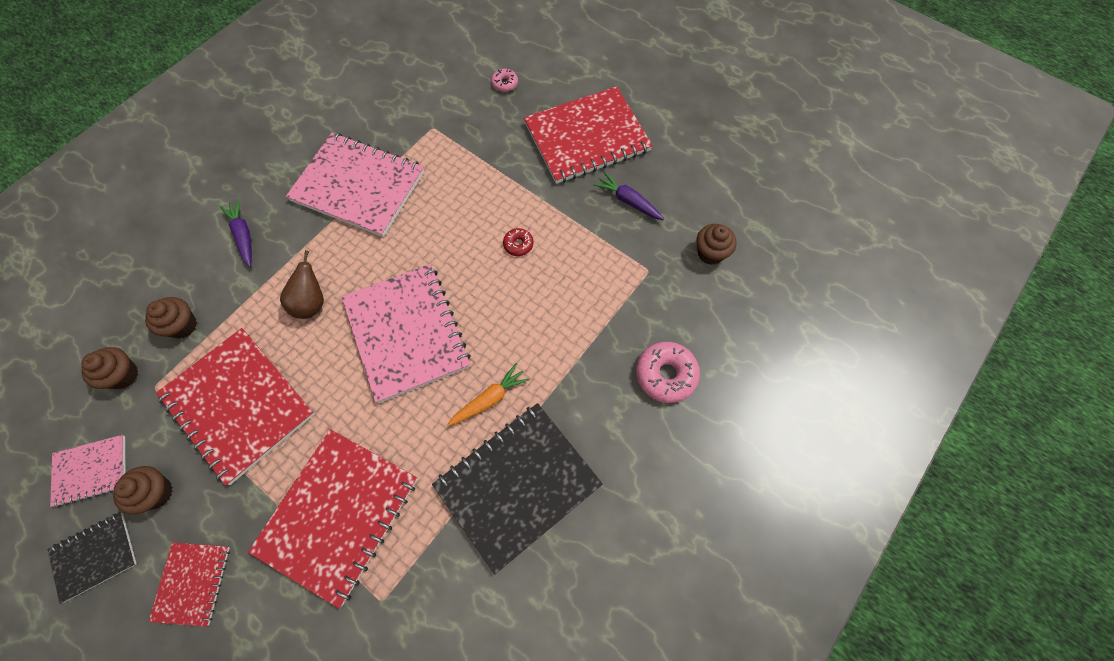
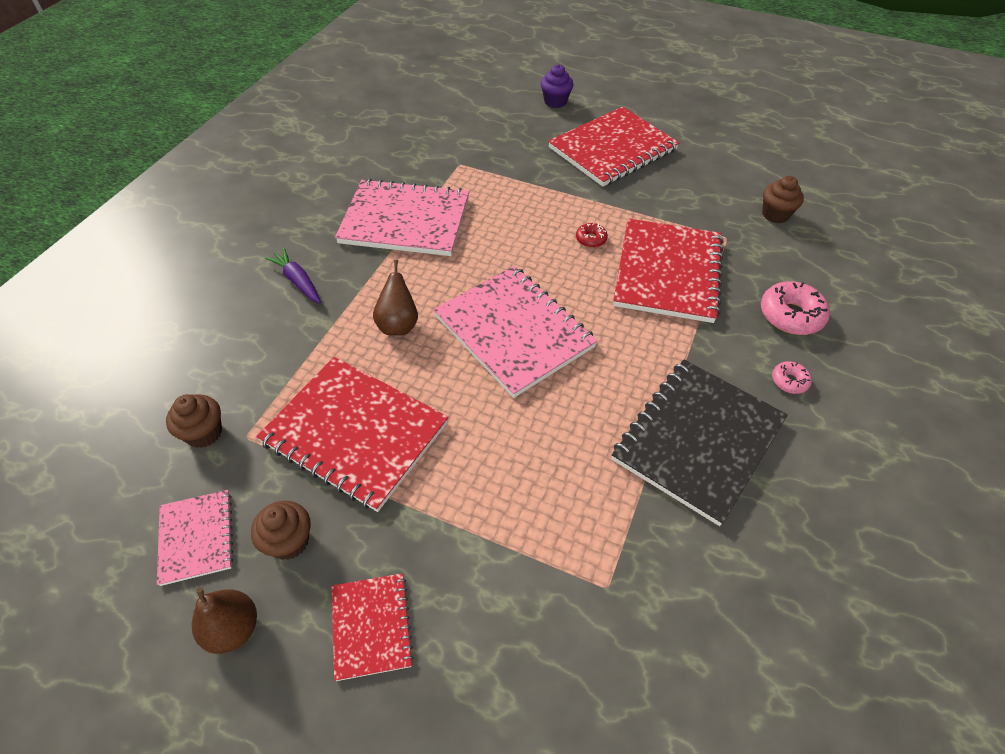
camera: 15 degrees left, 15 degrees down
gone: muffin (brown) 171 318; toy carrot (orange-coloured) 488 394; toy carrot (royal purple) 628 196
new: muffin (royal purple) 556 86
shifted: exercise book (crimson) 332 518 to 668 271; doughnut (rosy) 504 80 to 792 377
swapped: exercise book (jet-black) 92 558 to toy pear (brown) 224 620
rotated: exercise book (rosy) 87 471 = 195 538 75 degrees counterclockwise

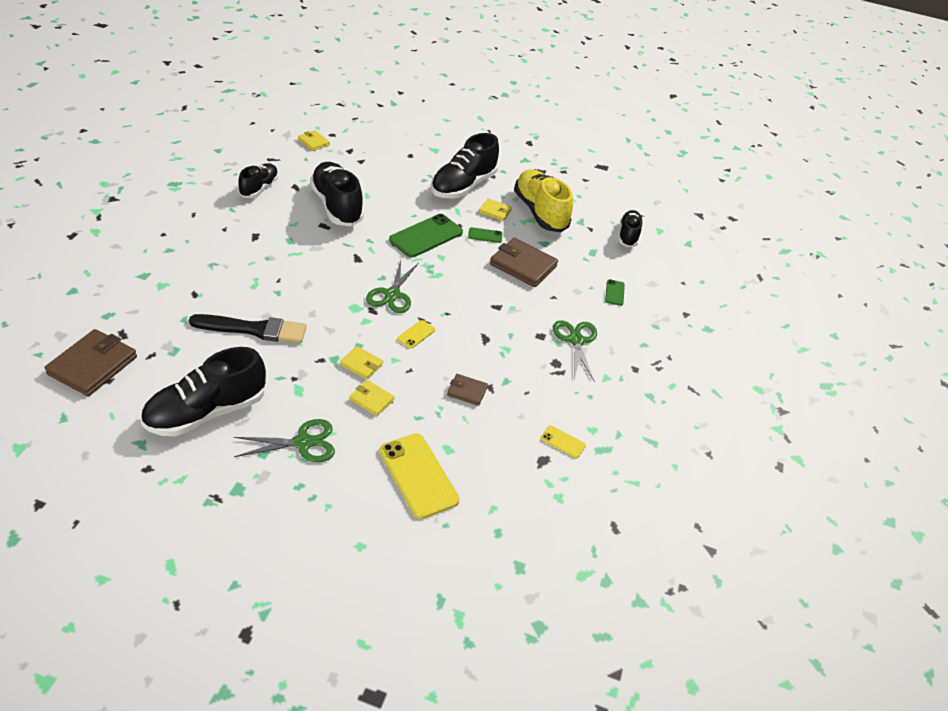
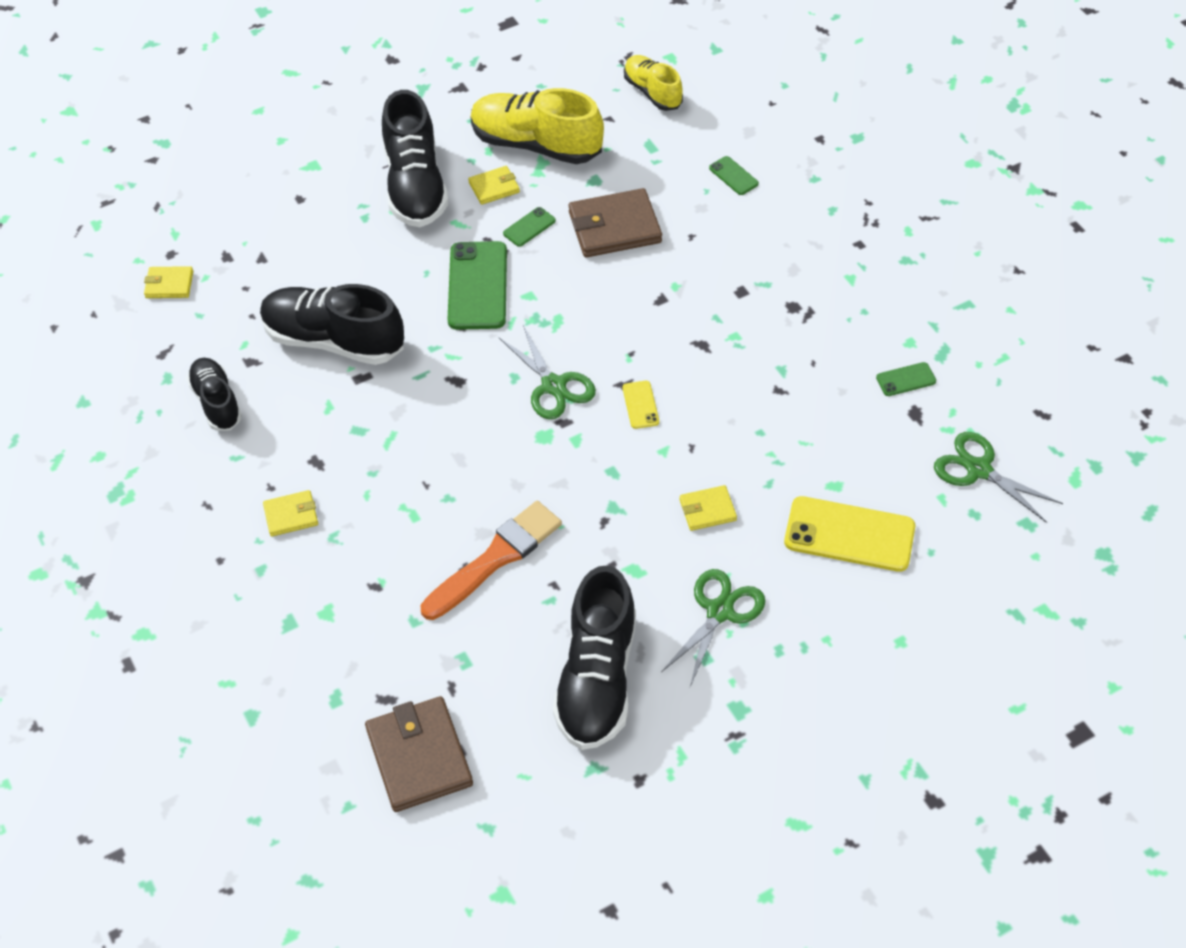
camera: 40 degrees left, 10 degrees up
gone: billfold (brown) 467 390
shifted: billfold (golden) 361 363 to 290 513; shears (leaf-green) 575 351 to 998 477
repainted: paintbrush (jet-black) 248 328 to paintbrush (orange-coloured) 491 560; lace-up shoe (jet-black) 630 228 to lace-up shoe (golden) 653 83; smartphone (golden) 563 442 to smartphone (leaf-green) 906 379

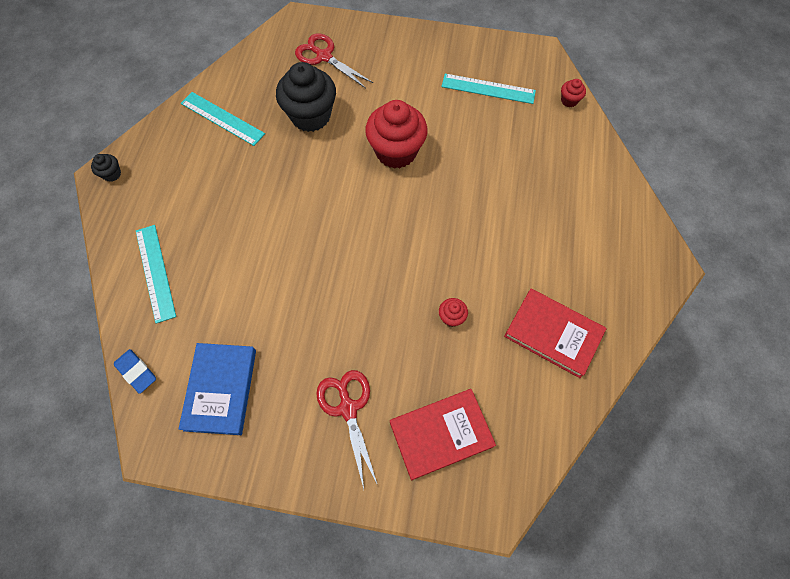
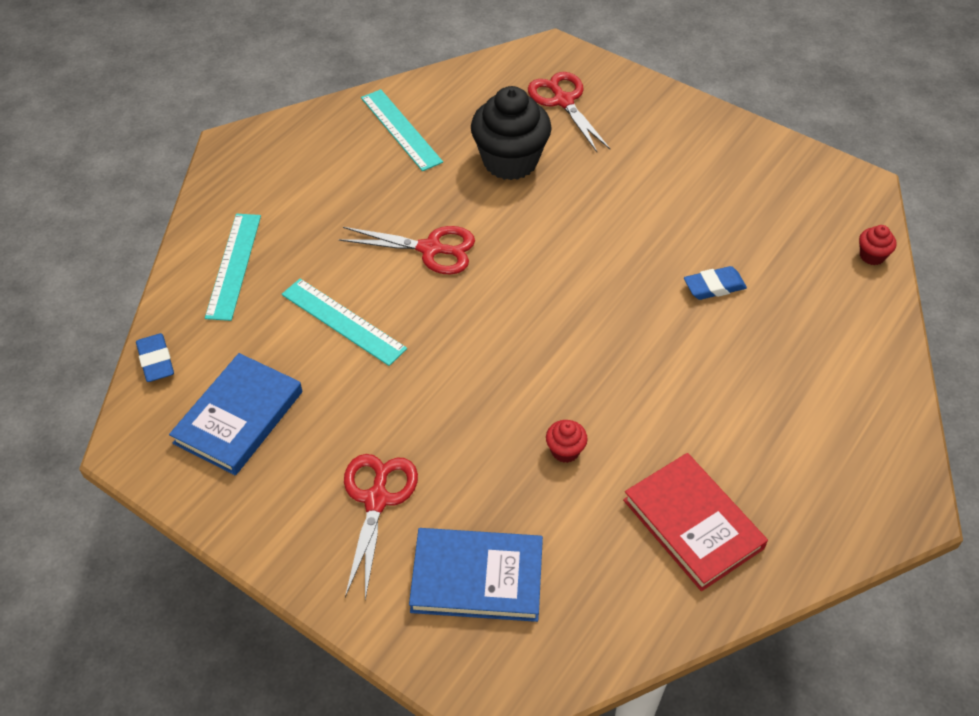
camera: 25 degrees right, 15 degrees down
gone: muffin (jet-black) 106 168; muffin (crimson) 396 134
new: shears (crimson) 407 250; gum eraser (blue) 715 283
shifted: measuring stick (aqua) 488 89 to 344 322
repainted: book (crimson) 443 434 to book (blue) 476 575

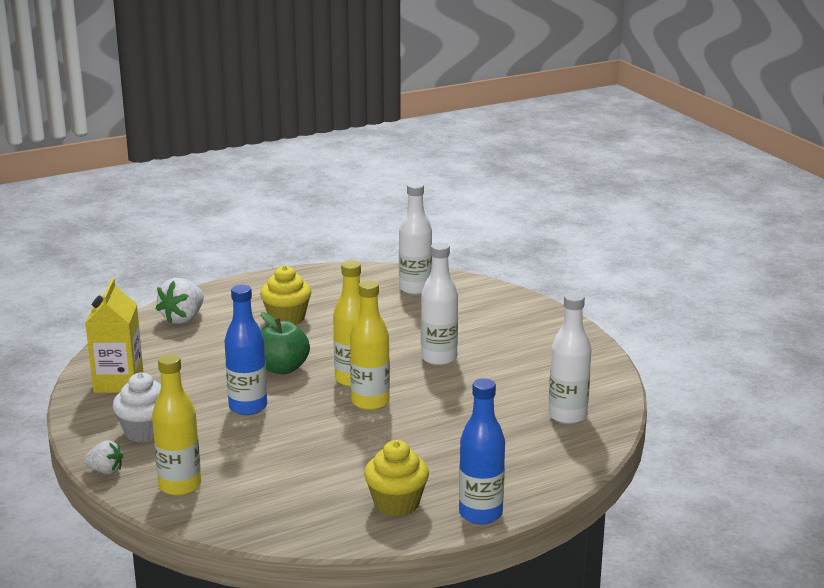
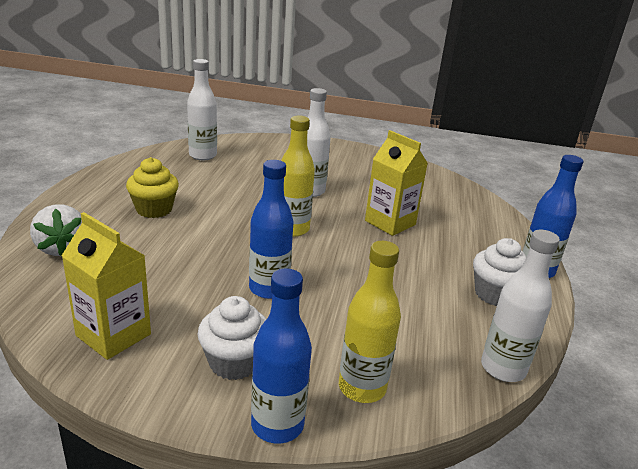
camera: 55 degrees left, 5 degrees up
gone: toy apple (leaf-green) 285 343; flask (golden) 370 345
new: milk carton (golden) 396 183
shifted: flask (snow-white) 569 358 to 520 306
swapped: toy strawberry (snow-white) 103 457 to flask (blue) 281 356
repainted: muffin (golden) 396 478 to muffin (snow-white) 499 272

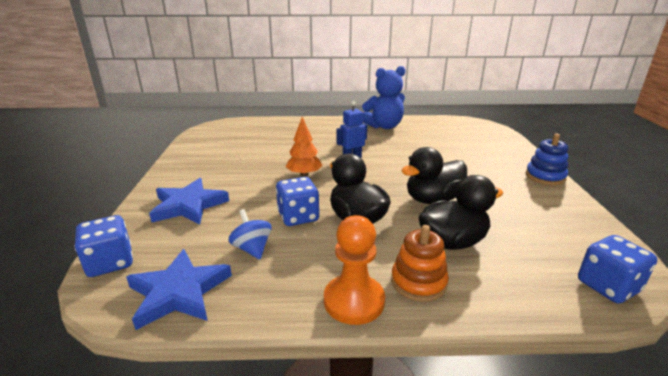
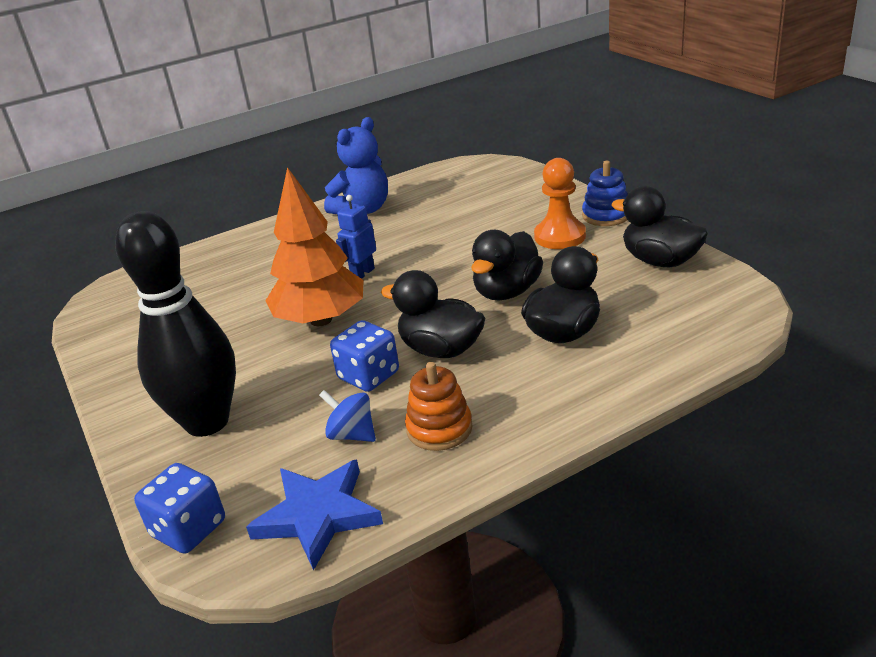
camera: 25 degrees left, 5 degrees up
gone: game die (blue) 617 269
new: duck (jet-black) 659 226
shifted: stacking toy (orange-coloured) 420 263 to 439 406; chess pawn (orange-coloured) 354 270 to 560 203
swapped: star shape (blue) 189 201 to bowling pin (jet-black) 175 324
scaled: fir tree (orange-coloured) 304 147 = 314 246 x1.84

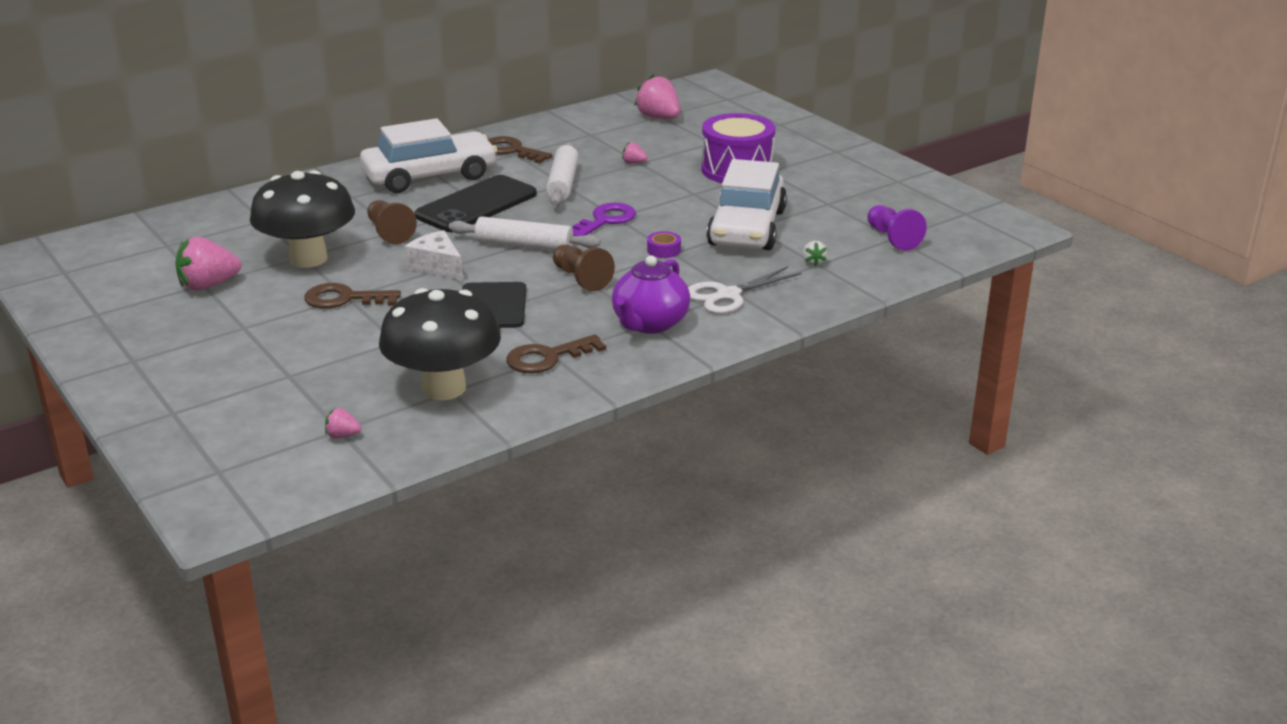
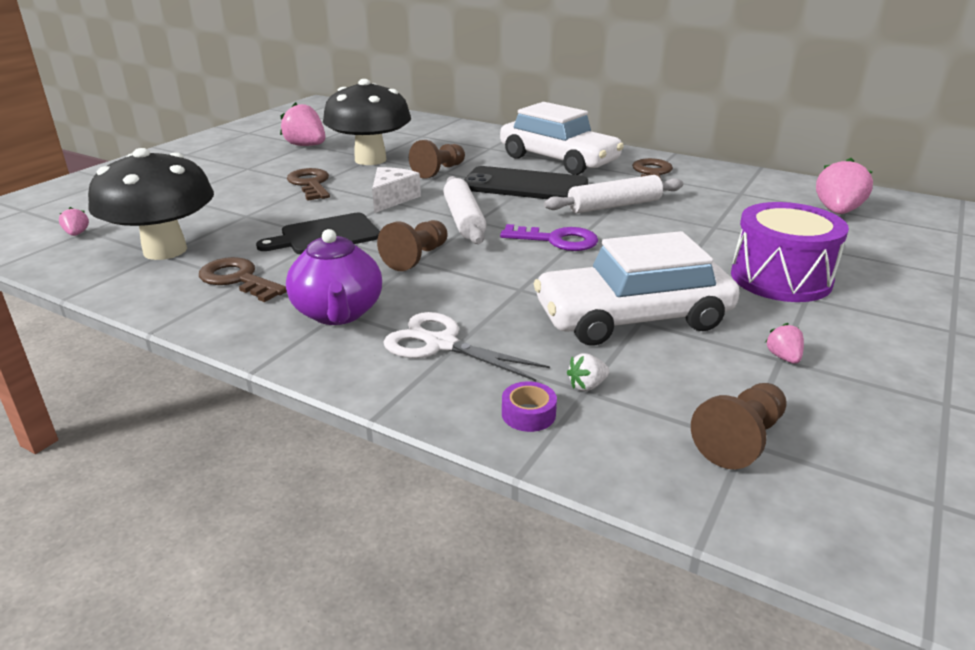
camera: 65 degrees right, 0 degrees up
shifted: roll of tape (royal purple) 664 244 to 529 406; toy strawberry (rosy) 635 153 to 784 343
repainted: chess pawn (royal purple) 897 228 to chess pawn (brown) 739 426
rotated: teapot (royal purple) 651 294 = 334 277 105 degrees counterclockwise

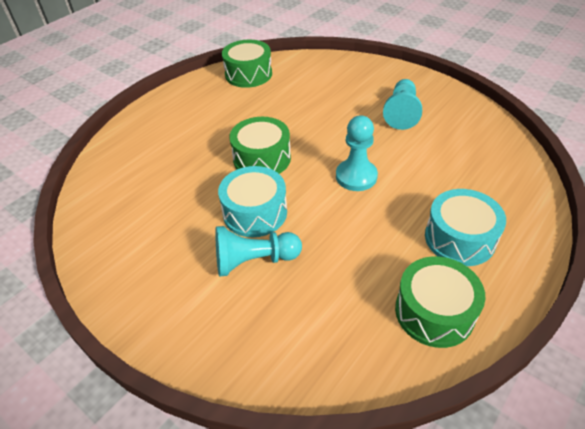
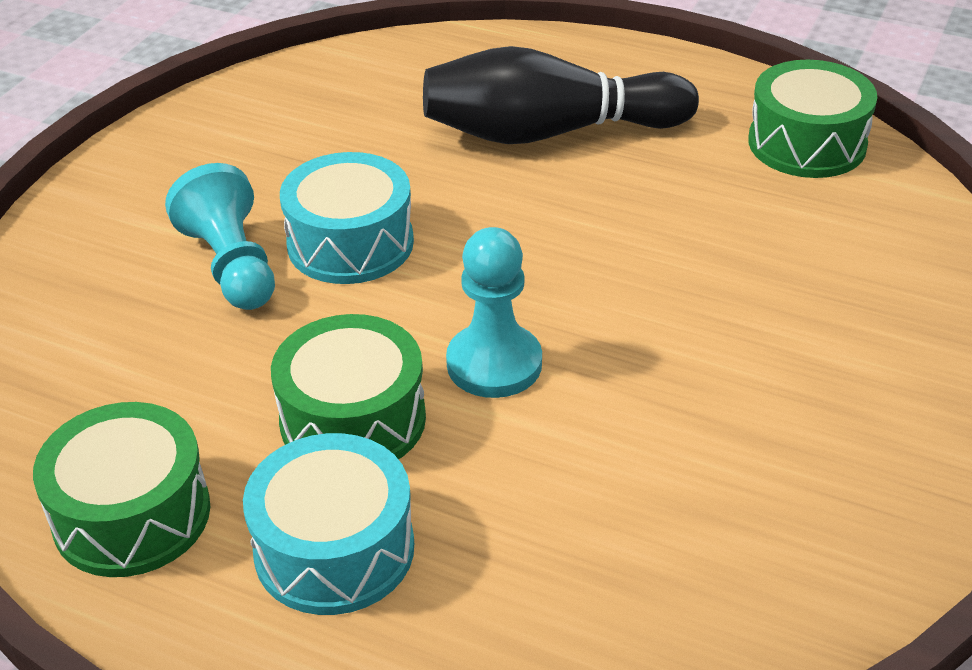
camera: 75 degrees right, 5 degrees down
gone: chess pawn (aqua) 402 104
new: bowling pin (jet-black) 561 95
shifted: toy drum (leaf-green) 260 145 to 348 386

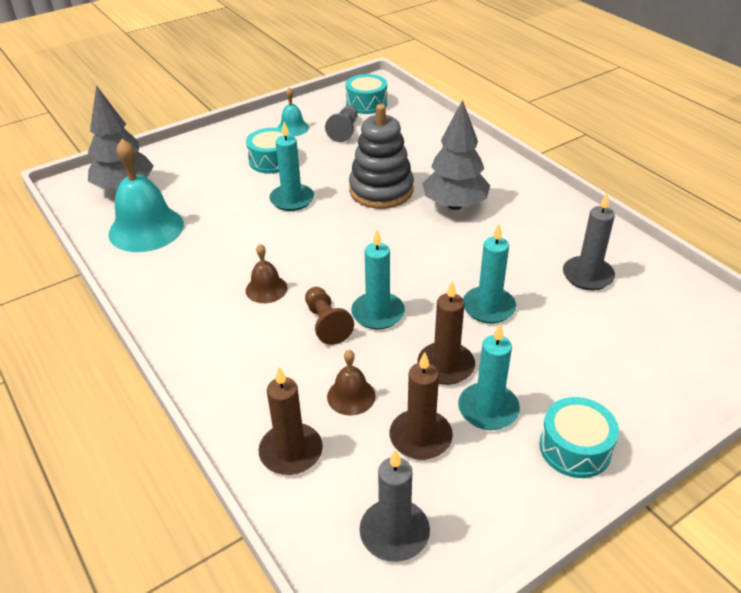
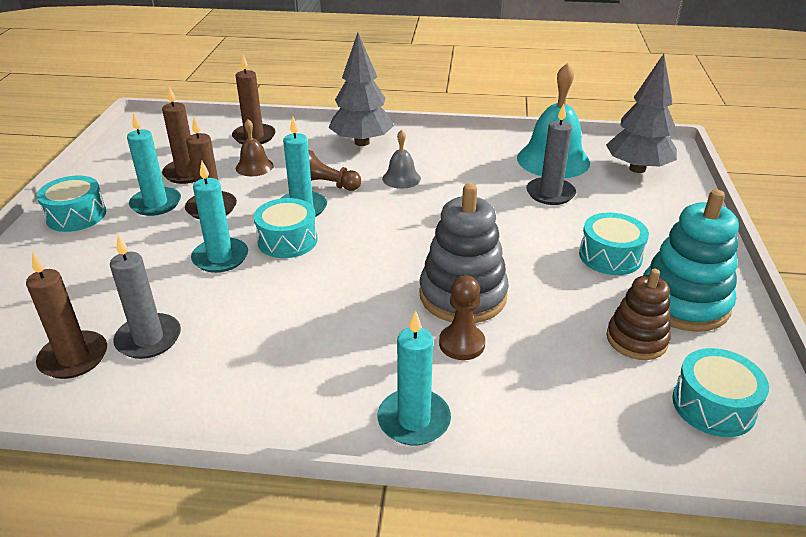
camera: 130 degrees right, 5 degrees down
new: pillar candle (brown) 66 315; toy drum (aqua) 286 228; chess pawn (brown) 462 317
shifted: fir tree (grey) 456 155 to 361 89; pillar candle (aqua) 291 166 to 414 378; pillar candle (grey) 394 505 to 551 154
swapped: chess pawn (grey) 341 123 to stacking toy (brown) 638 314; hand bell (aqua) 293 112 to stacking toy (aqua) 691 261
repainted: hand bell (brown) 266 273 to hand bell (grey) 401 159

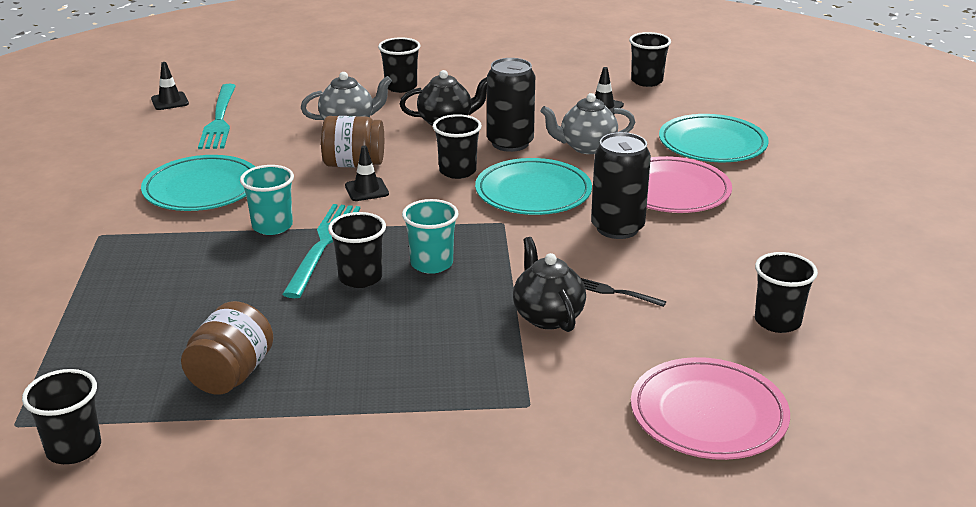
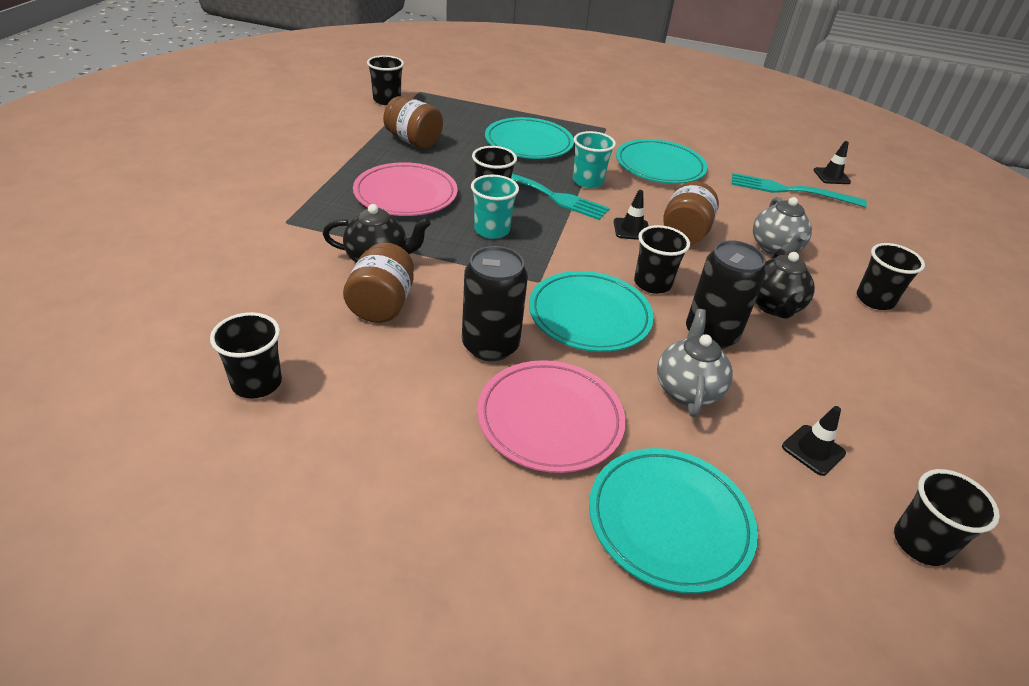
camera: 105 degrees right, 10 degrees up
new: plate (aqua) 529 138
shifted: plate (rosy) 710 408 to 405 189
swapped: dinner fork (jet-black) 623 292 to preserve jar (brown) 378 282

